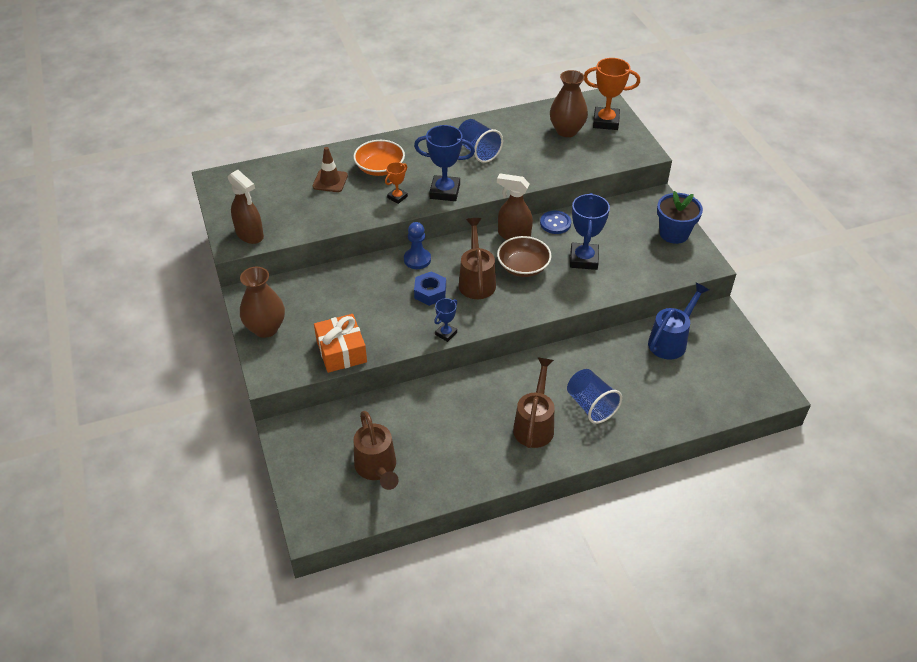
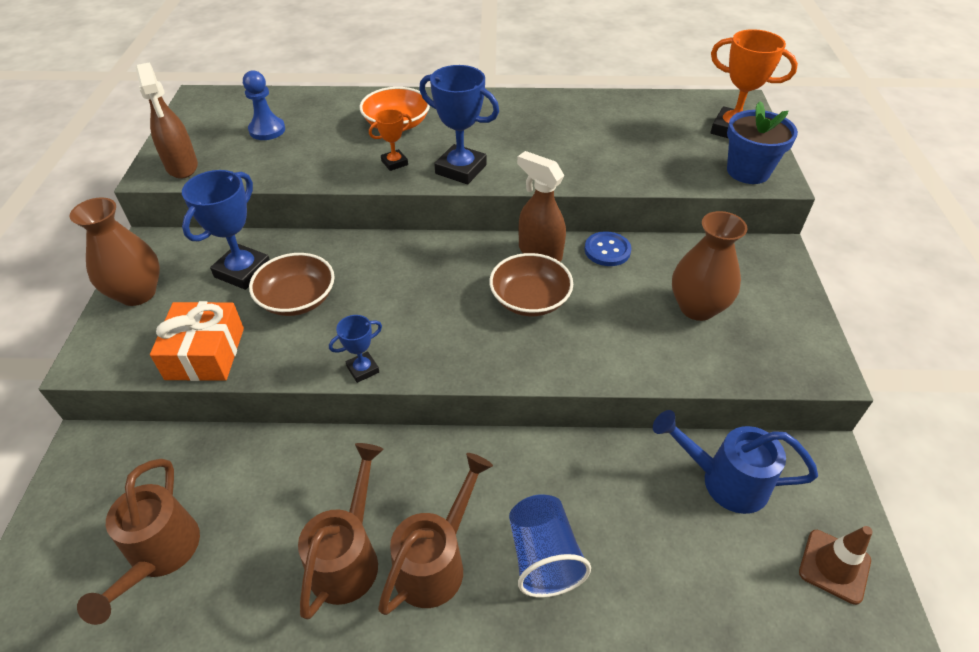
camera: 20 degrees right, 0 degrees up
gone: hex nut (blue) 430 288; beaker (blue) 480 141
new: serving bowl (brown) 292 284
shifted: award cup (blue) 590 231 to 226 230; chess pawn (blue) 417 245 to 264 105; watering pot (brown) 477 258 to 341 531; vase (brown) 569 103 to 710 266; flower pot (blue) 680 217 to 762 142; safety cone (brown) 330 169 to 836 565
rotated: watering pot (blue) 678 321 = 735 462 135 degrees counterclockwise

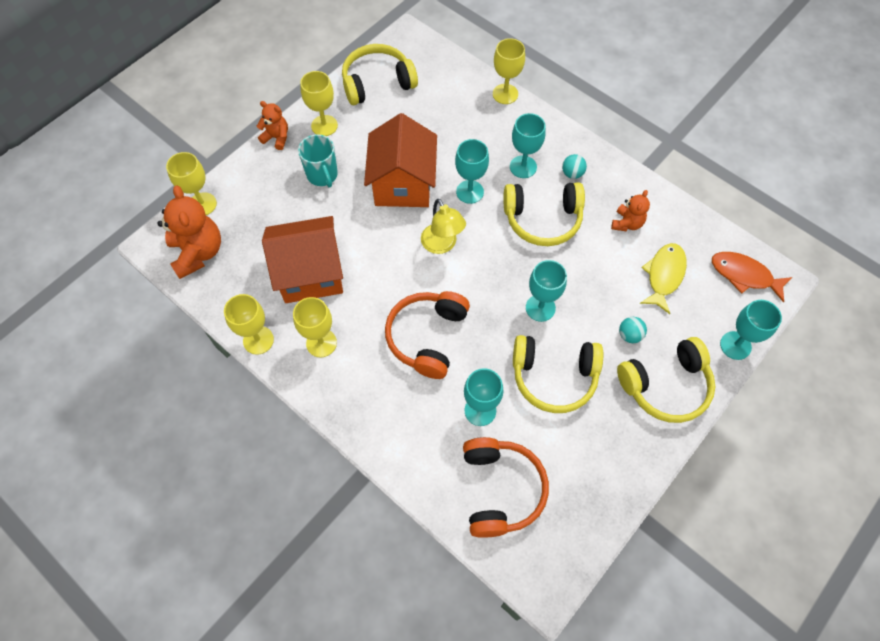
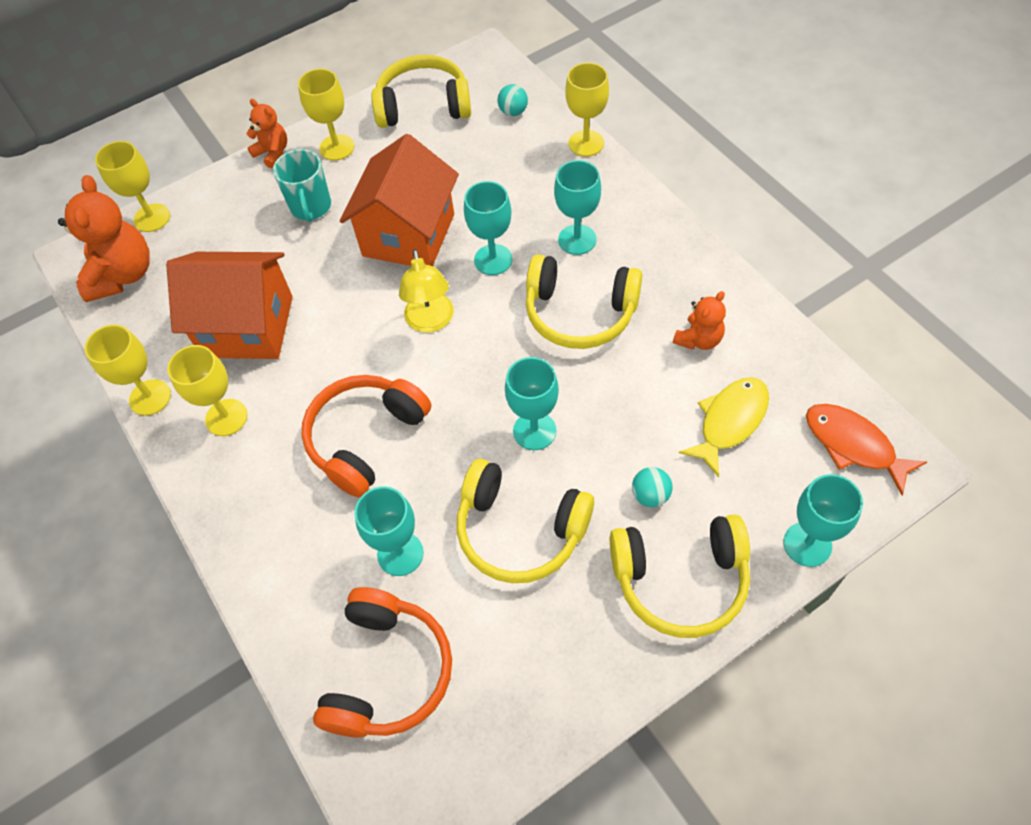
camera: 20 degrees right, 5 degrees down
shifted: play ball (aqua) 574 166 to 513 100

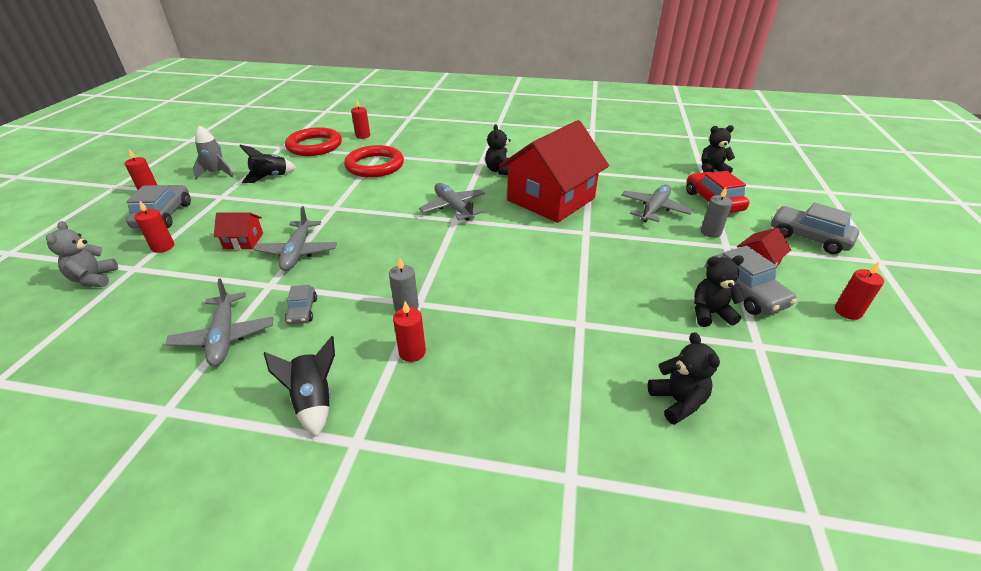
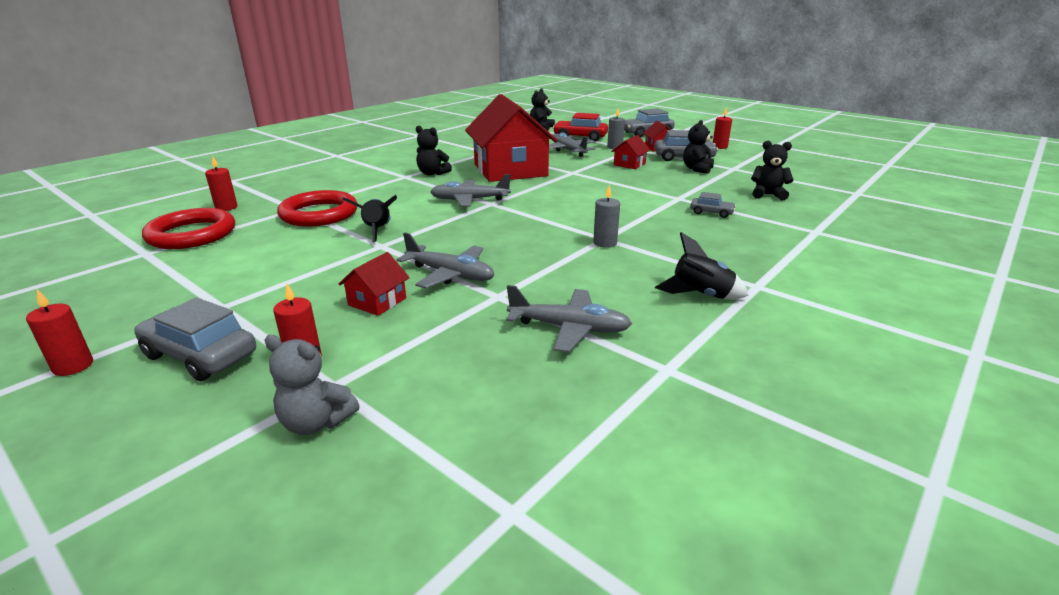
camera: 60 degrees left, 10 degrees down
gone: rocket (grey) 213 152; pillar candle (crimson) 409 331
new: cottage (crimson) 630 152
shifted: rocket (jet-black) 267 164 to 370 218; car (grey) 301 304 to 713 205

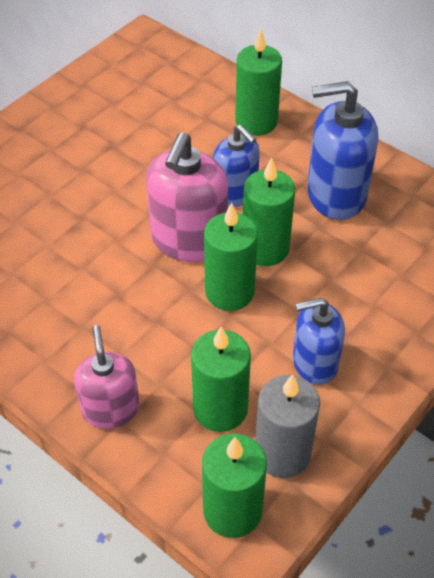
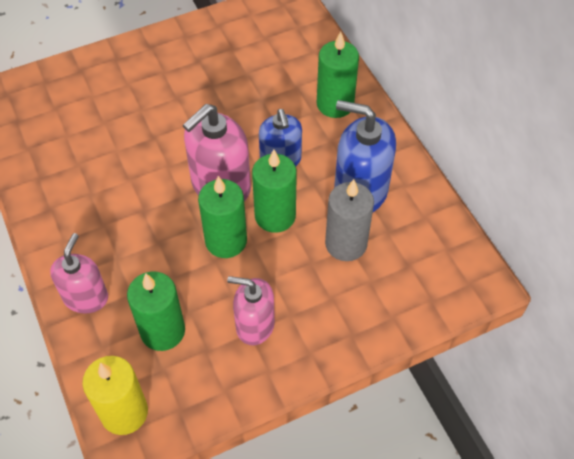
camera: 25 degrees right, 5 degrees up
shifted: pillar candle (grey) 287 426 to 349 220
repainted: pillar candle (leaf-green) 234 485 to pillar candle (golden) 115 395; soap pump (blue) 319 341 to soap pump (rosy) 251 310

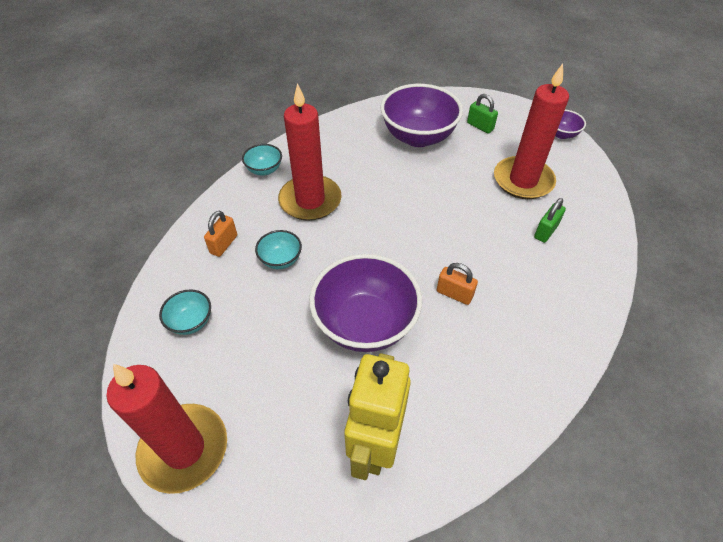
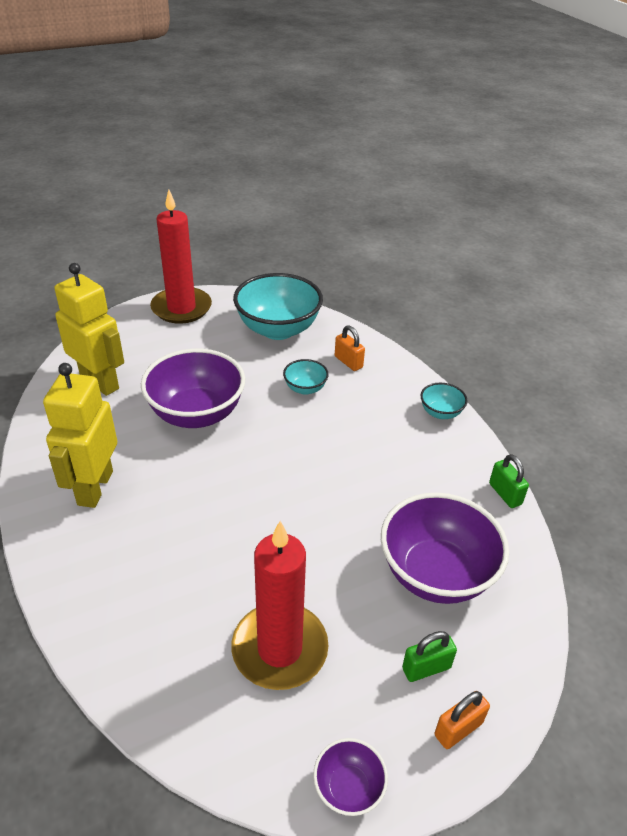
camera: 115 degrees right, 10 degrees down
gone: pillar candle (crimson) 310 152
new: robot figure (golden) 80 435
shifted: padlock (orange-coloured) 457 284 to 462 720; padlock (leaf-green) 550 220 to 509 481
scaled: serving bowl (aqua) 185 312 = 278 306 x2.12

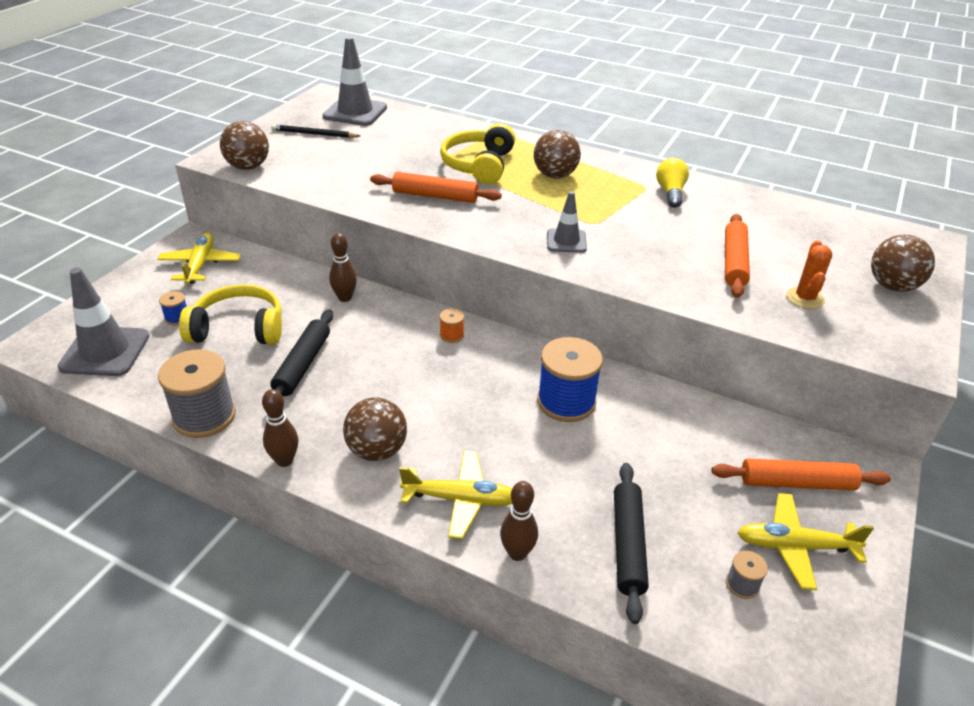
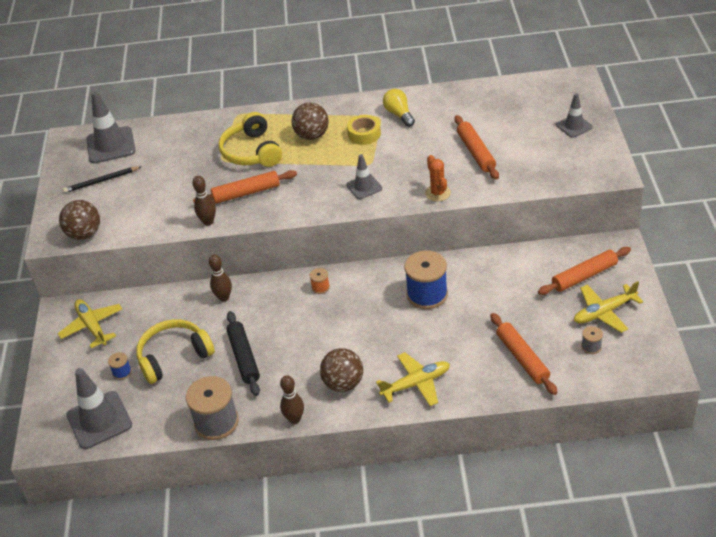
camera: 25 degrees left, 5 degrees up
new: roll of tape (golden) 364 130
shifted: bowling pin (brown) 519 521 to 204 200; cactus (orange-coloured) 809 274 to 438 178
swapped: play ball (brown) 903 263 to safety cone (grey) 574 115
repainted: pastry roller (jet-black) 631 543 to pastry roller (orange-coloured) 524 354

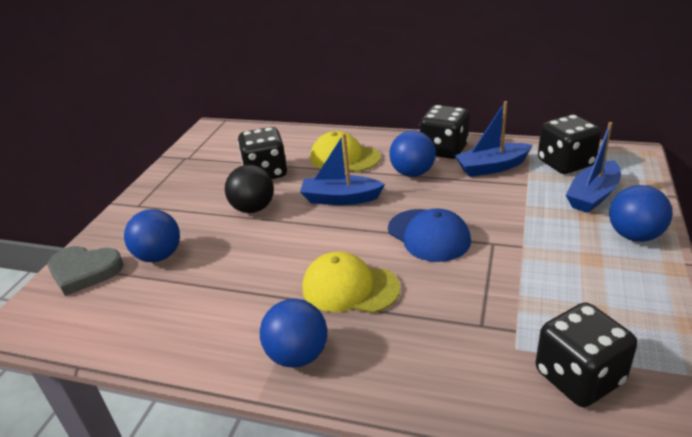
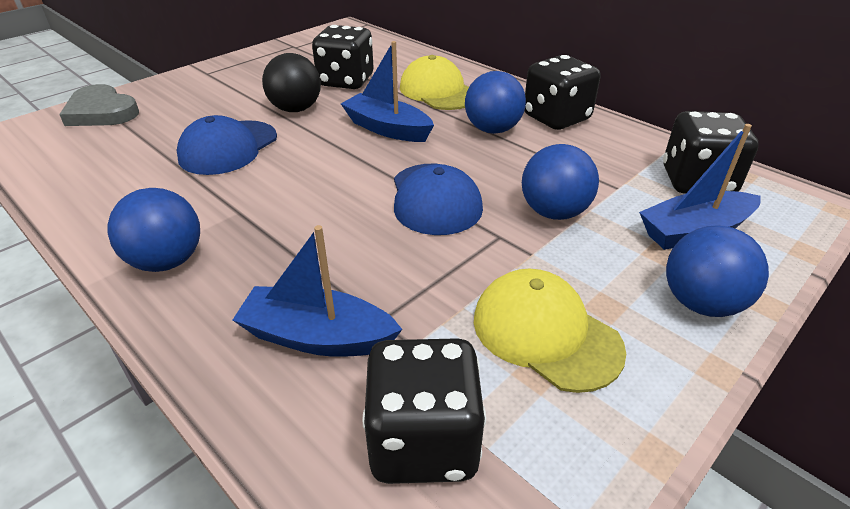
camera: 25 degrees right, 5 degrees up
new: baseball cap (blue) 227 145
shifted: boat (blue) 493 139 to 317 291; baseball cap (golden) 351 282 to 550 331; play ball (blue) 152 235 to 560 182

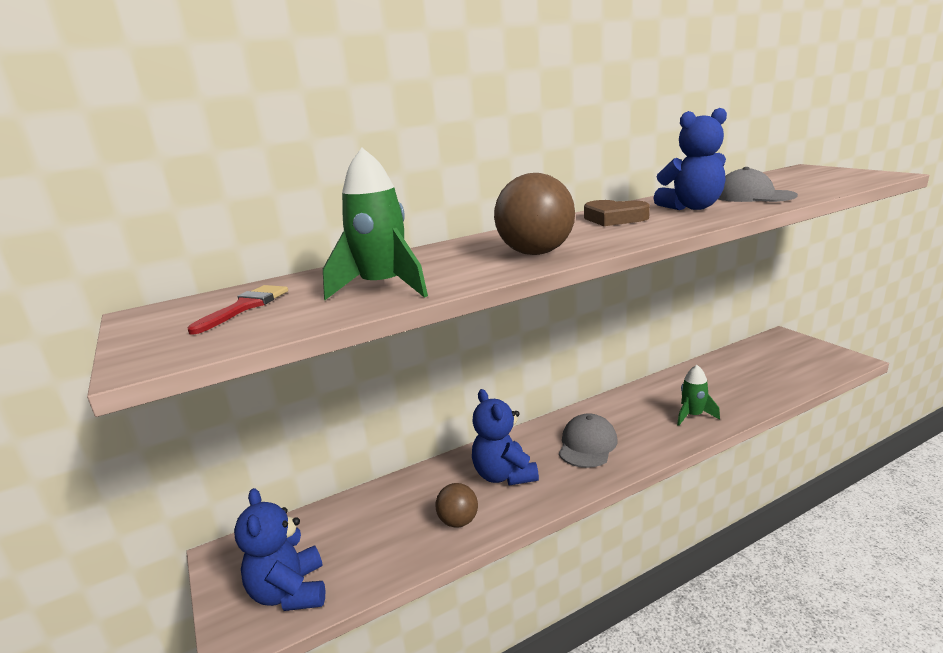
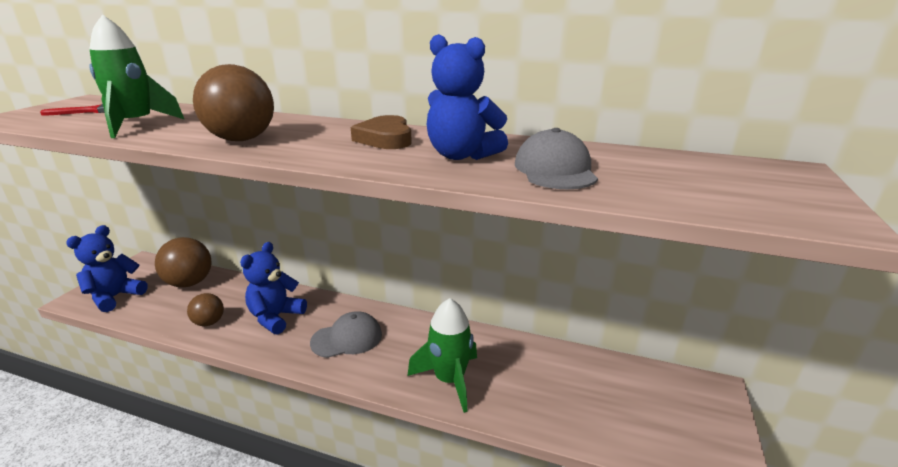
camera: 45 degrees right, 5 degrees up
new: play ball (brown) 183 262
scaled: rocket (leaf-green) 698 395 = 442 355 x1.57

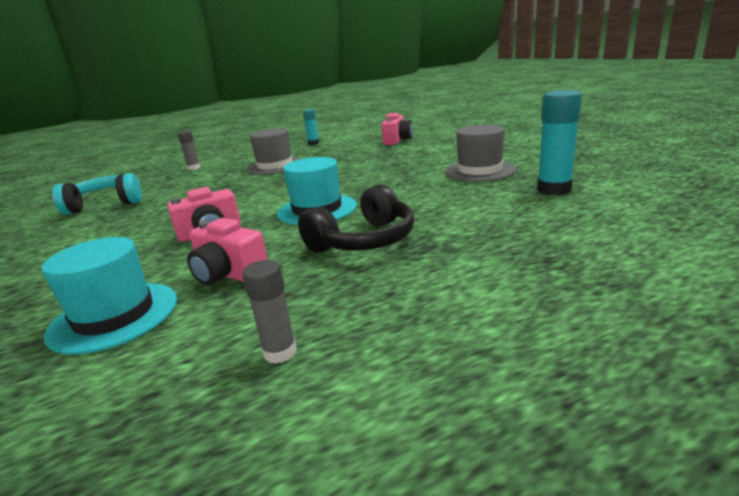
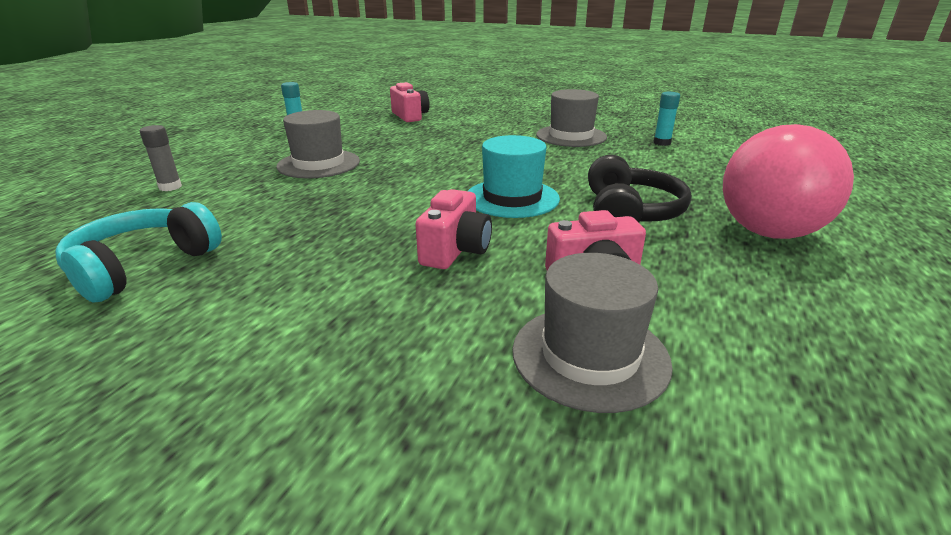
camera: 45 degrees left, 5 degrees up
gone: glue stick (grey) 269 312
new: play ball (rosy) 788 181
repainted: hat (aqua) 109 296 to hat (grey) 592 333
scaled: glue stick (aqua) 559 142 = 666 119 x0.59

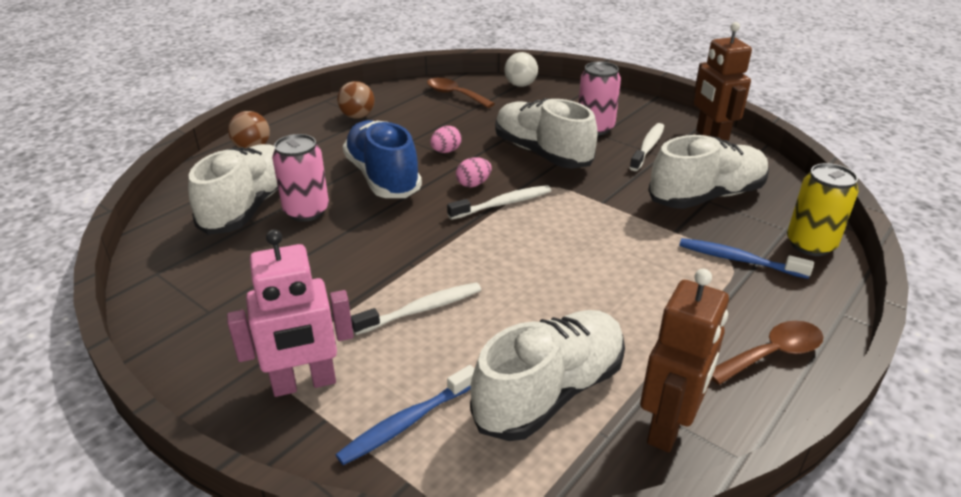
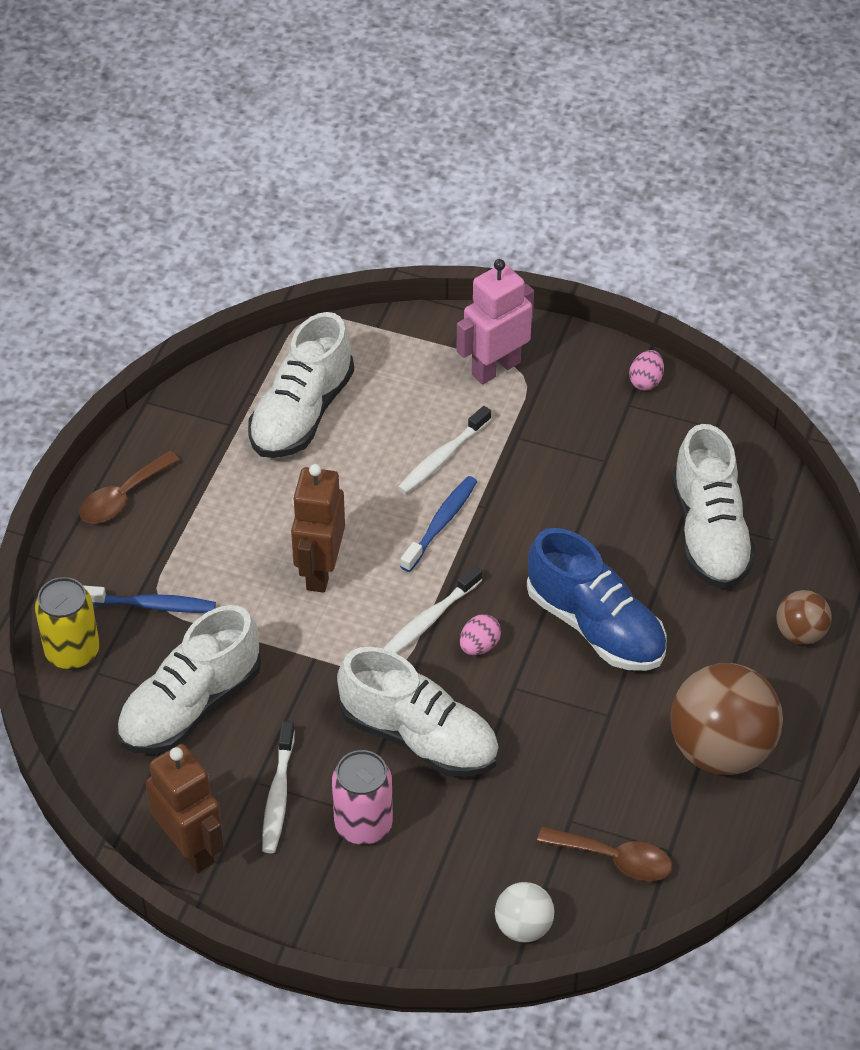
camera: 160 degrees right, 15 degrees up
gone: tin (rosy) 300 178
shifted: robot figure (brown) 684 360 to 318 528; dental brush (blue) 405 415 to 438 524; egg (rosy) 446 139 to 646 370
scaled: play ball (brown) 355 100 = 726 719 x1.96

